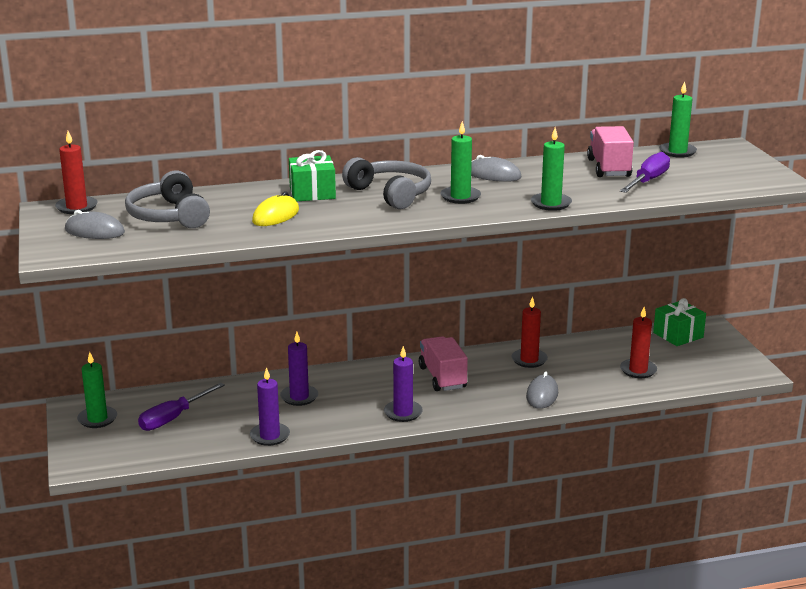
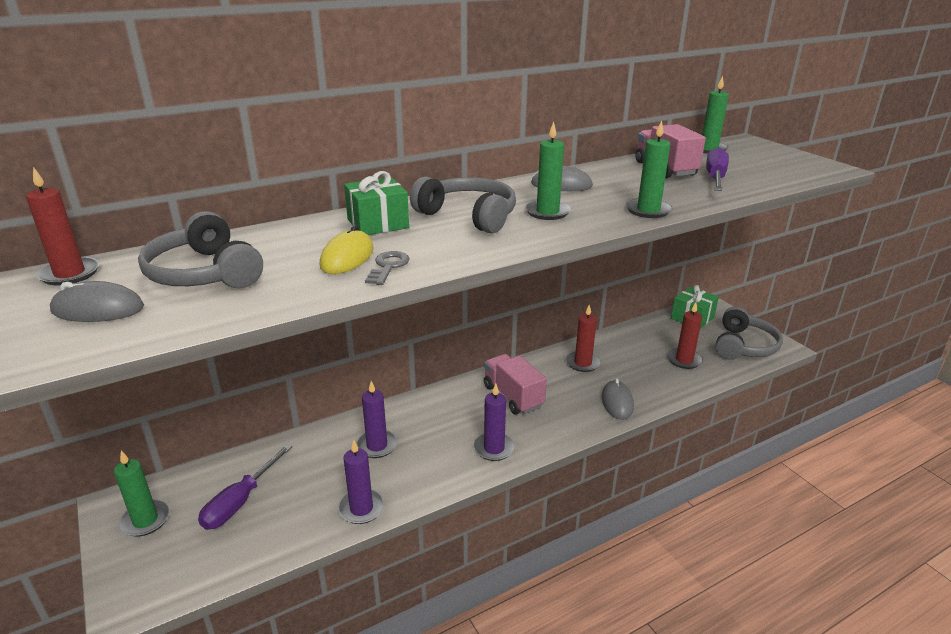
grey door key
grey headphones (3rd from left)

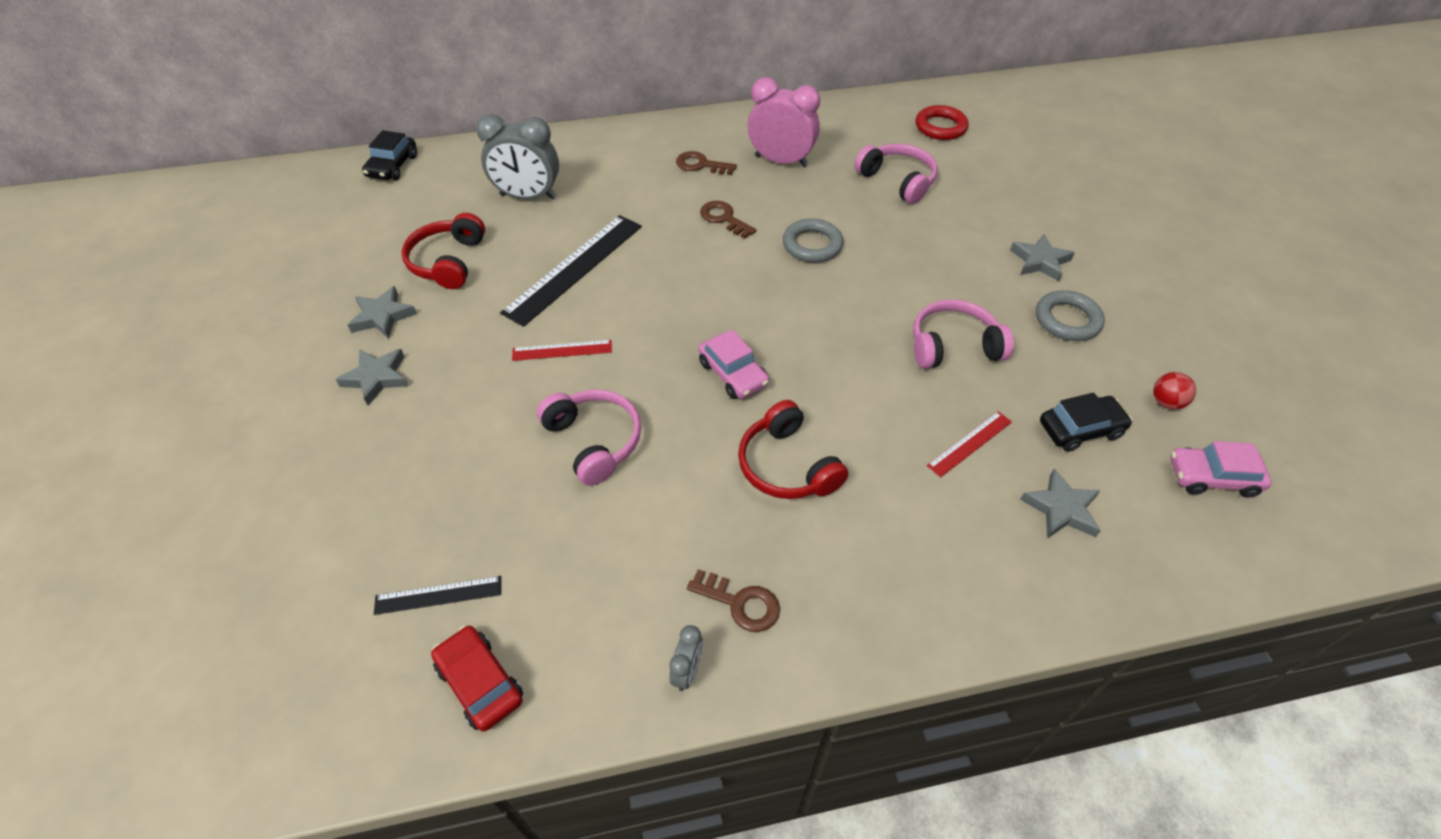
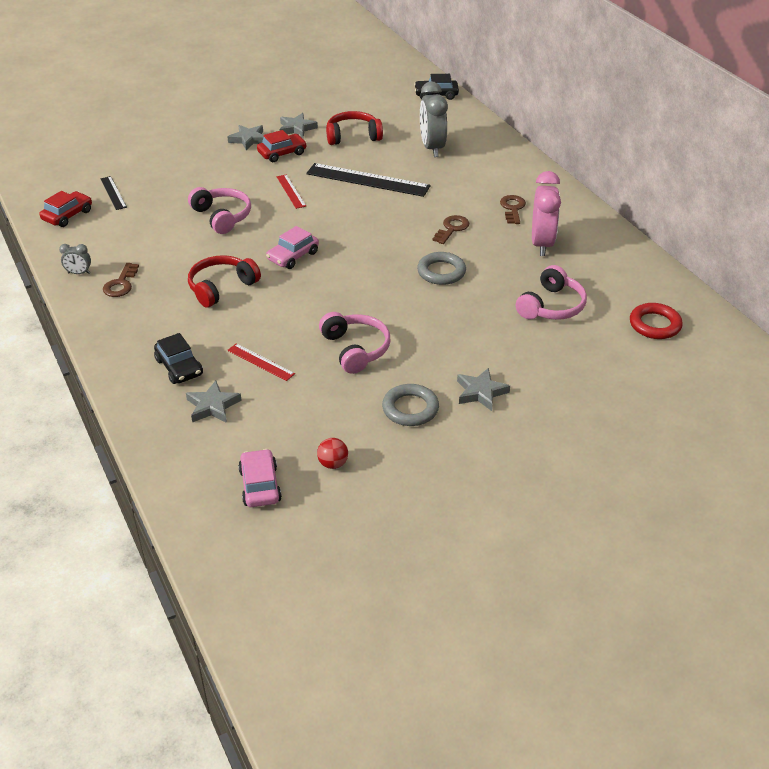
pink headphones (1st from left)
jet-black toy car (1st from left)
crimson toy car (2nd from left)

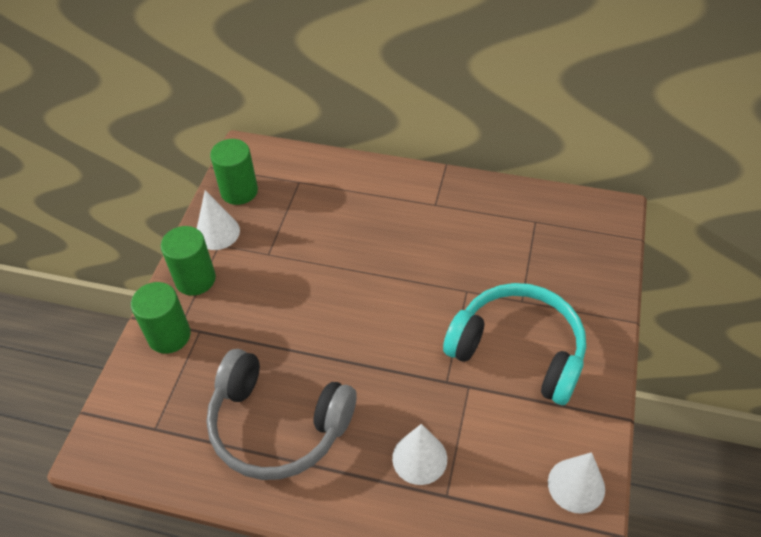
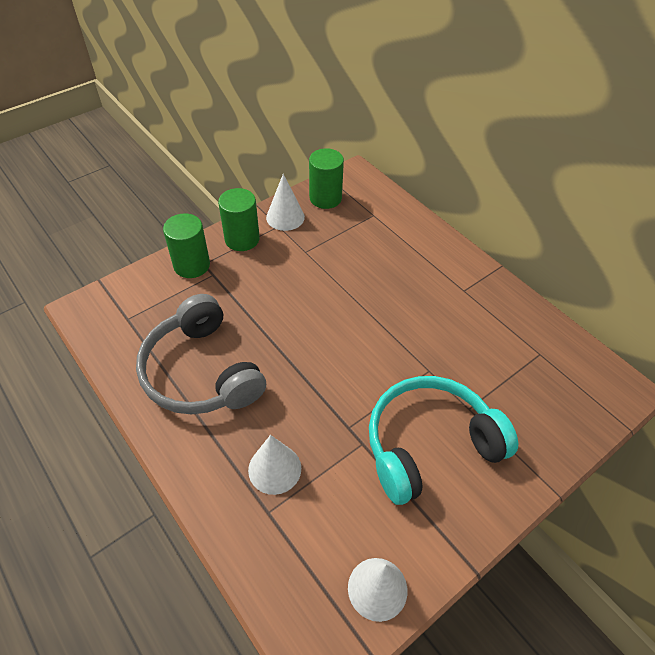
turquoise headphones

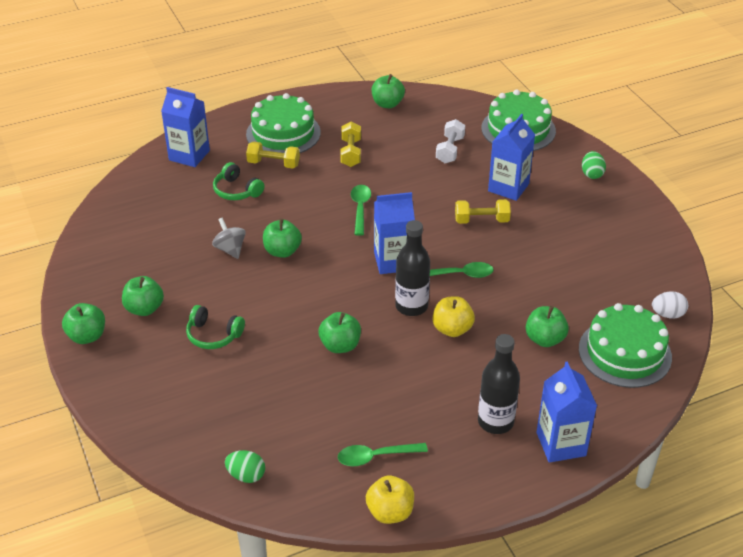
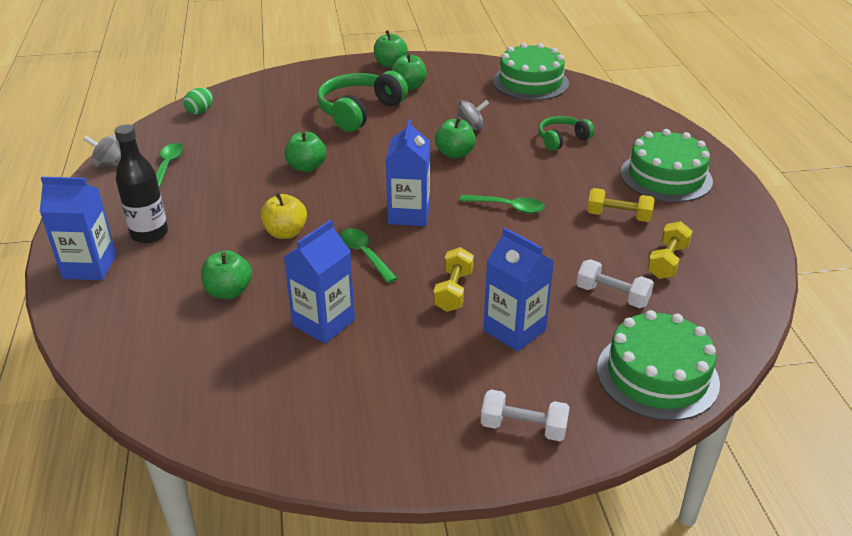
royal blue carton (2nd from left)
leaf-green headphones (1st from left)
yellow dumbbell (3rd from left)
grey spinning top (1st from left)
leaf-green apple fruit (5th from left in the first image)
jet-black bottle (1st from left in the first image)
leaf-green tablespoon (2nd from left)
leaf-green gateau (1st from left)
snow-white dumbbell (1st from left)
snow-white toy egg

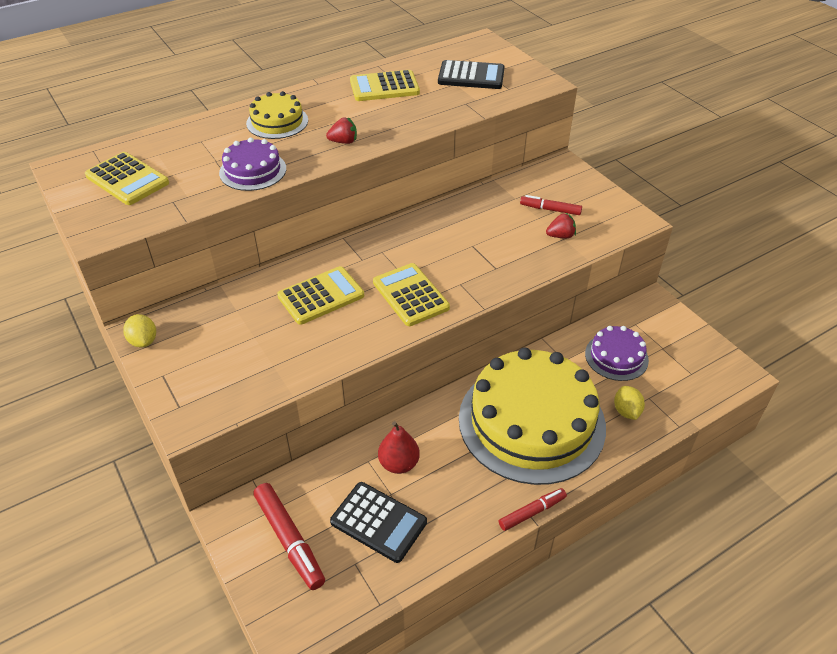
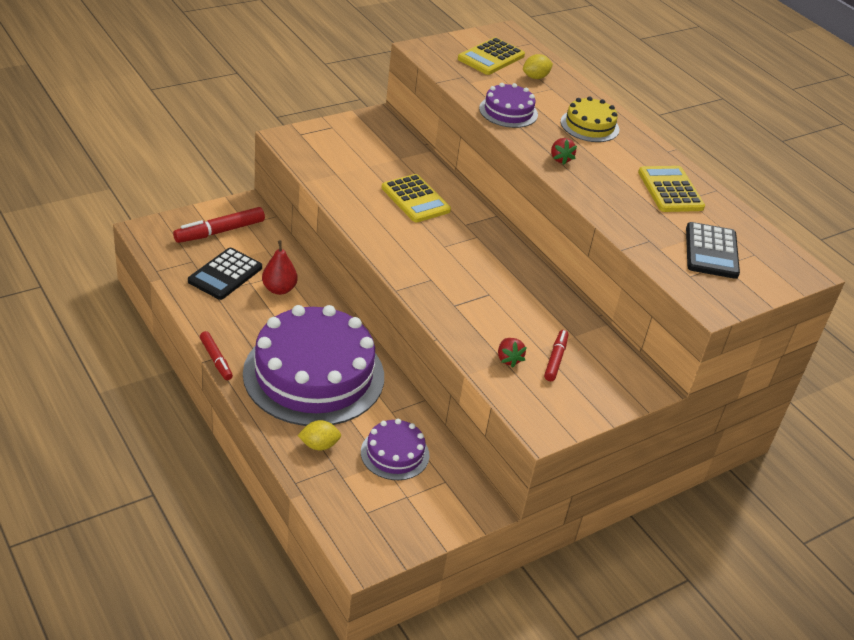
yellow citrus fruit (2nd from left)
yellow calculator (4th from left in the first image)
royal purple gateau (1st from left)

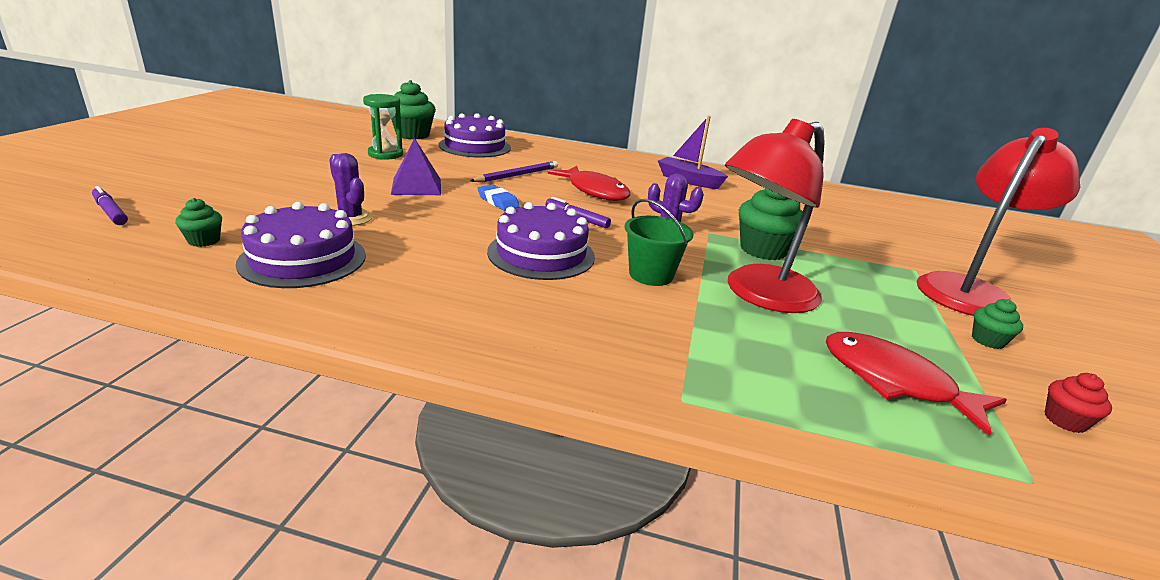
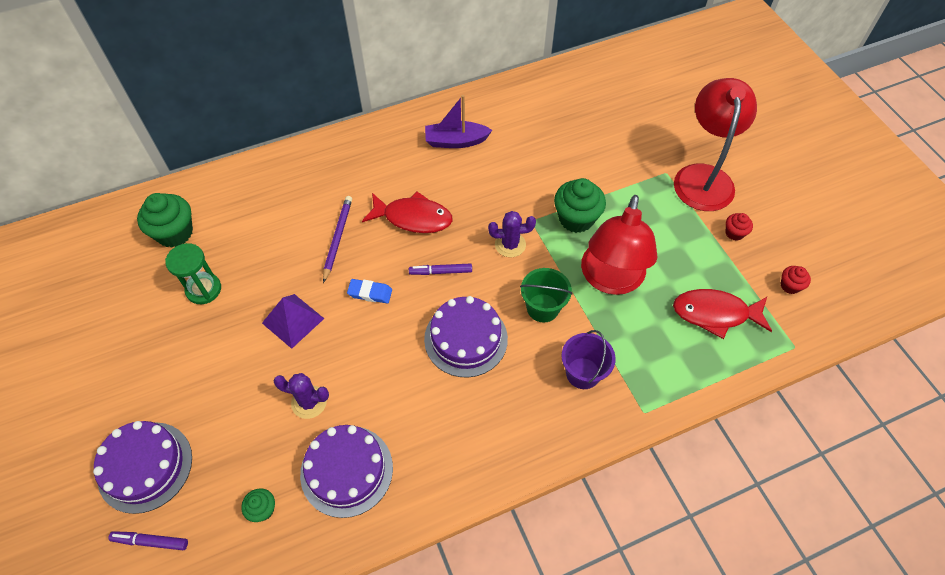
royal purple gateau (1st from left)
crimson muffin (1st from left)
royal purple bucket

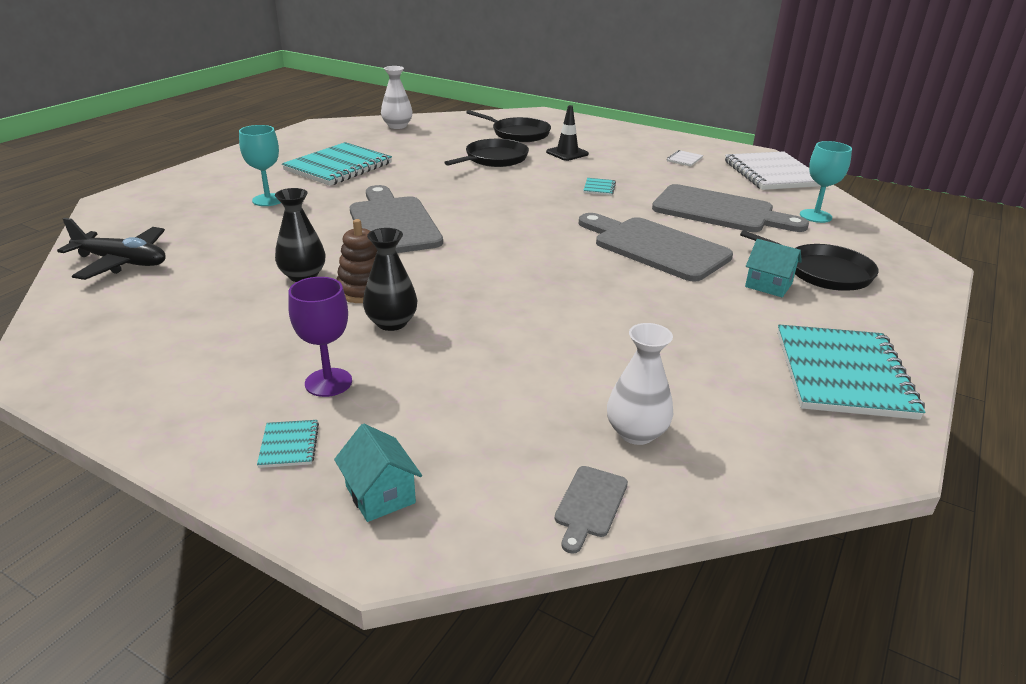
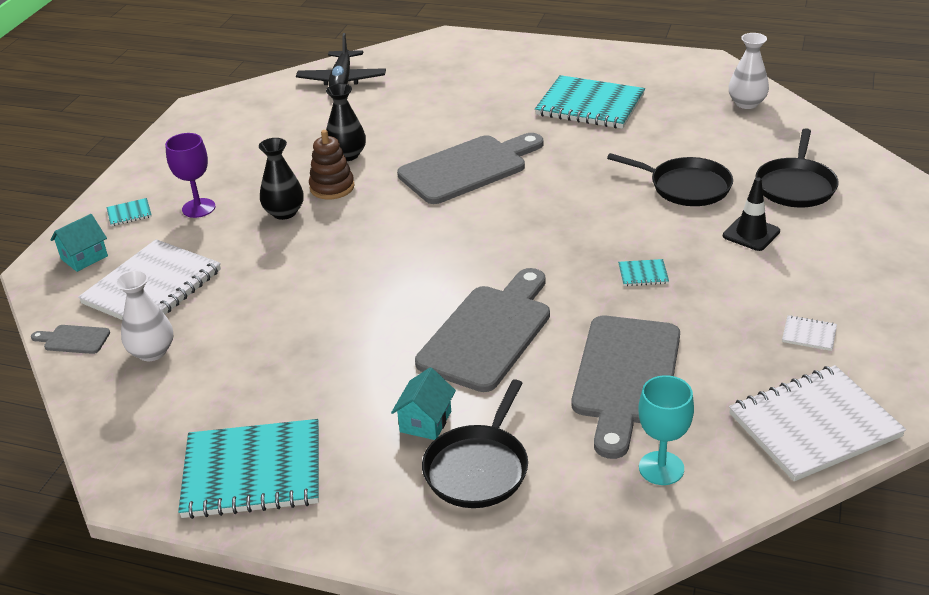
turquoise wine glass (1st from left in the first image)
snow-white notepad (1st from left)

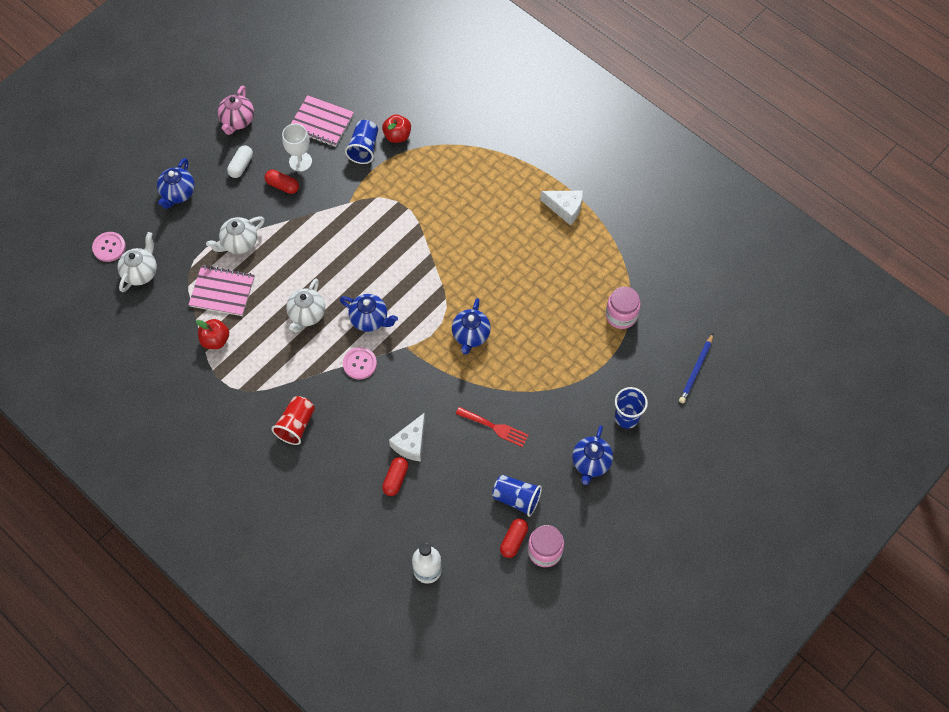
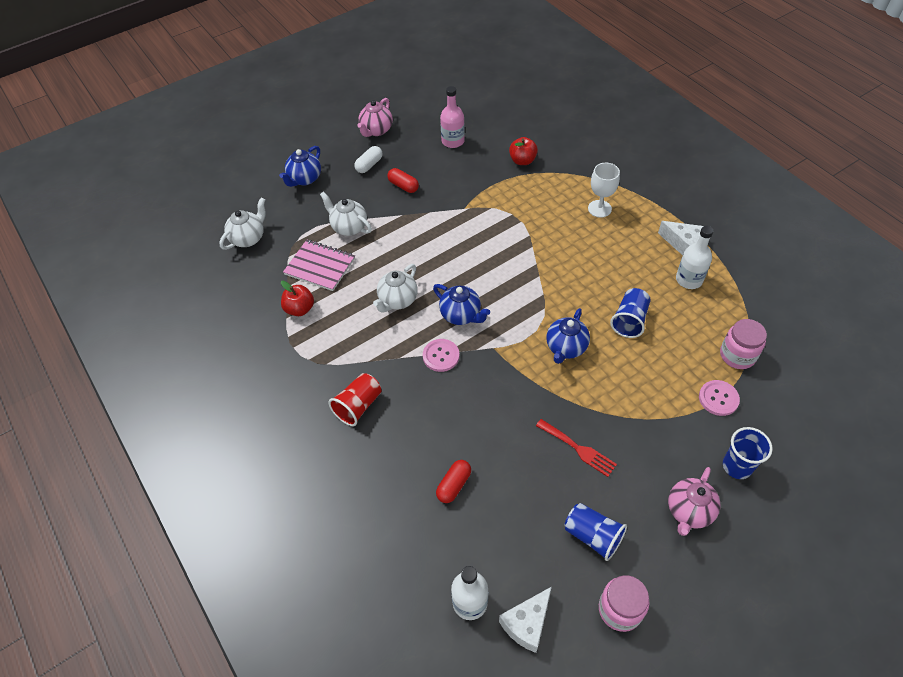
pink button (2nd from left)
snow-white teapot (2nd from left)
snow-white wine glass
pink bottle
royal blue tumbler (2nd from left)
snow-white piece of cheese (1st from left)
crimson capsule (3rd from left in the first image)
pink teapot (2nd from left)
royal blue pencil
snow-white bottle (2nd from left)

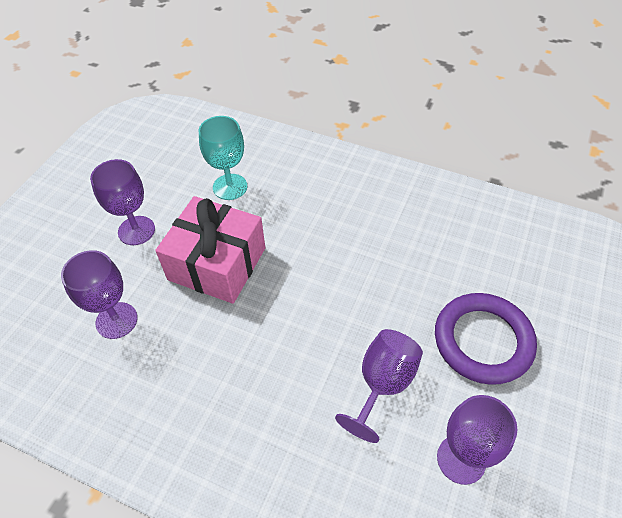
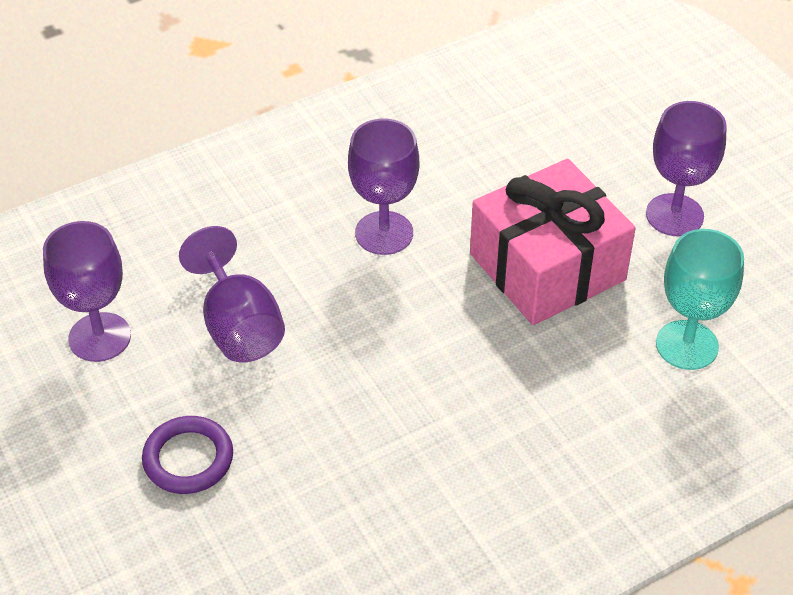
royal purple wine glass (3rd from left)
royal purple ring

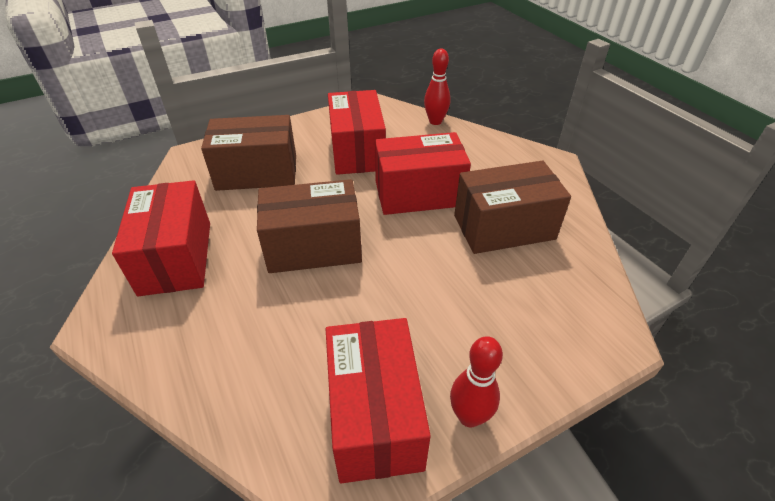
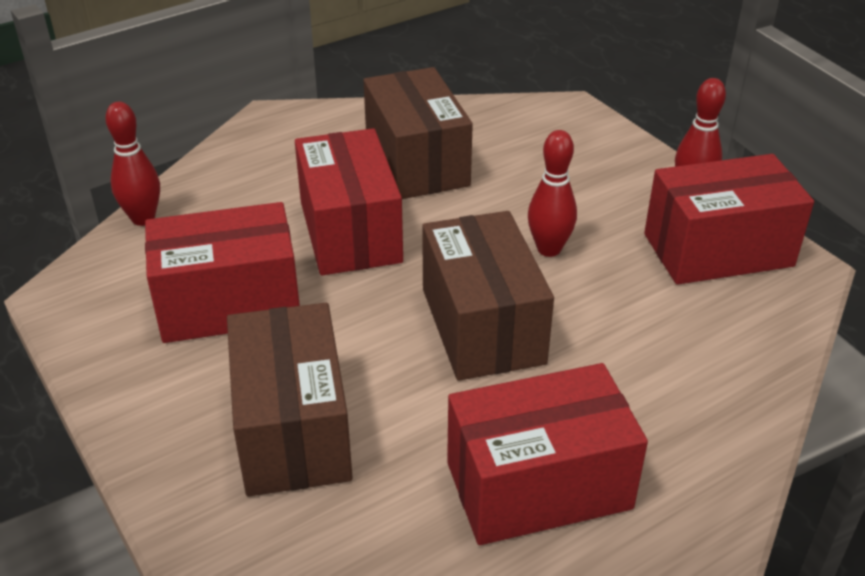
crimson bowling pin (2nd from left)

